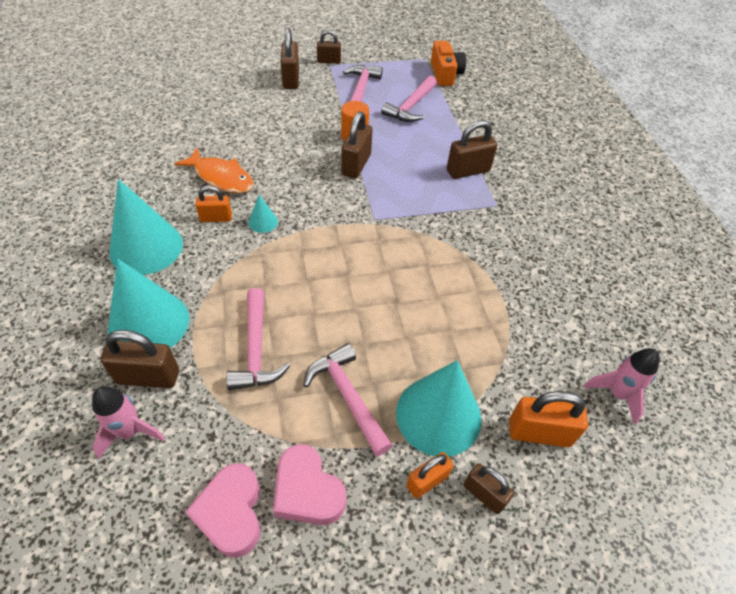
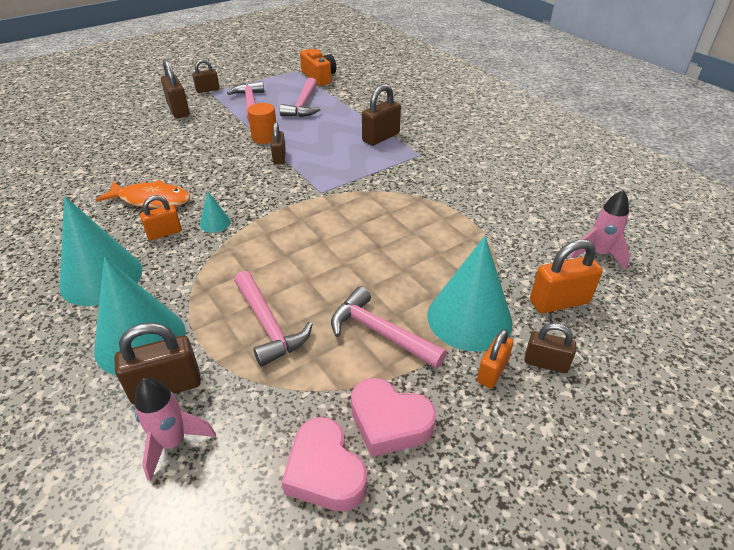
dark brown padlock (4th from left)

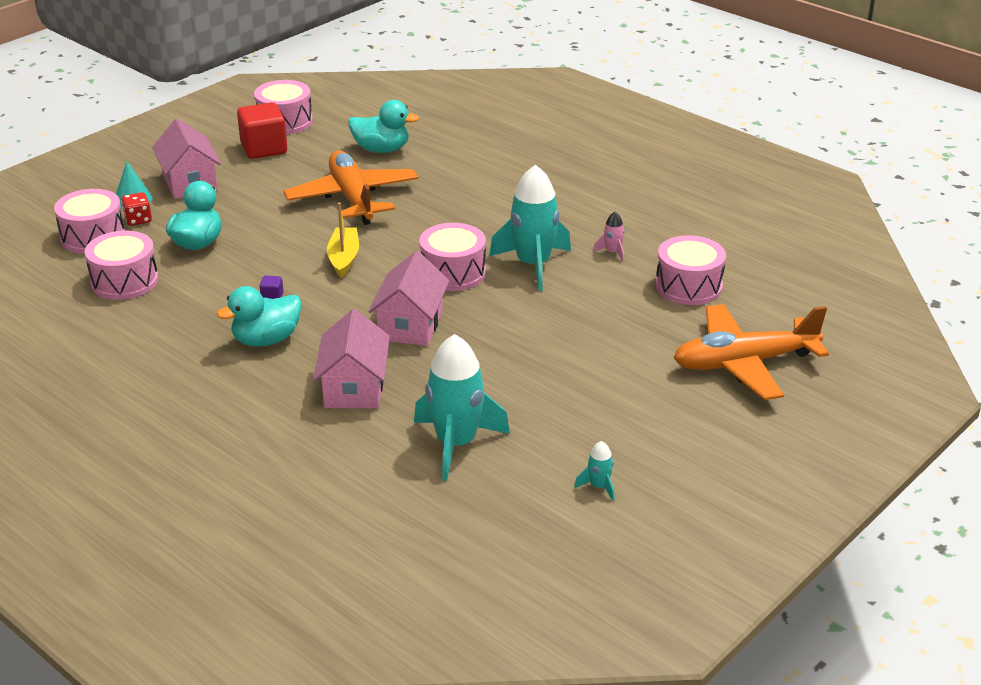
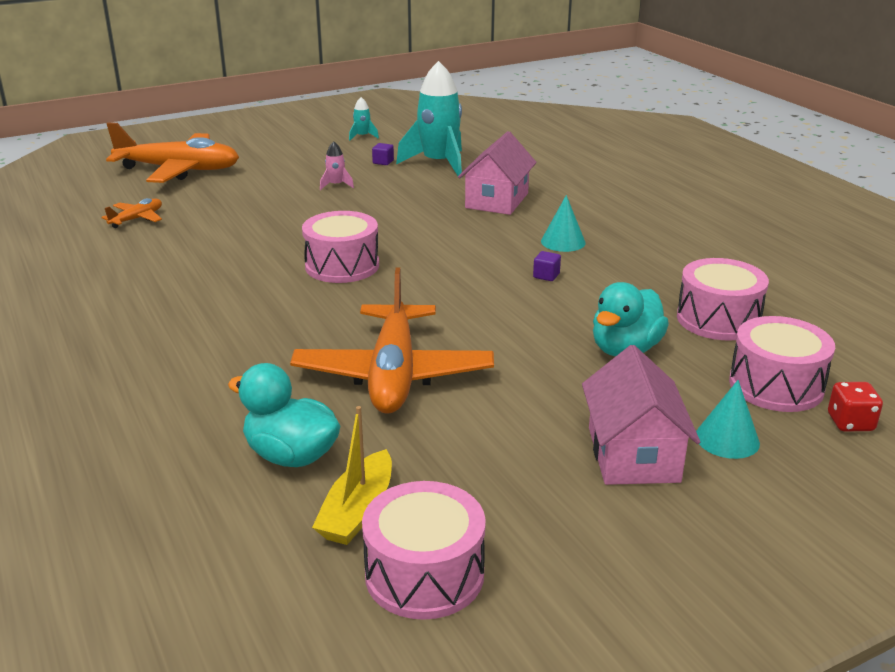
crimson game die
turquoise solid cone (1st from left)
crimson block
yellow boat
pink house (3rd from left in the first image)
turquoise rocket (2nd from left in the first image)
pink rocket
orange-coloured plane (1st from left)
royal purple block (1st from left)

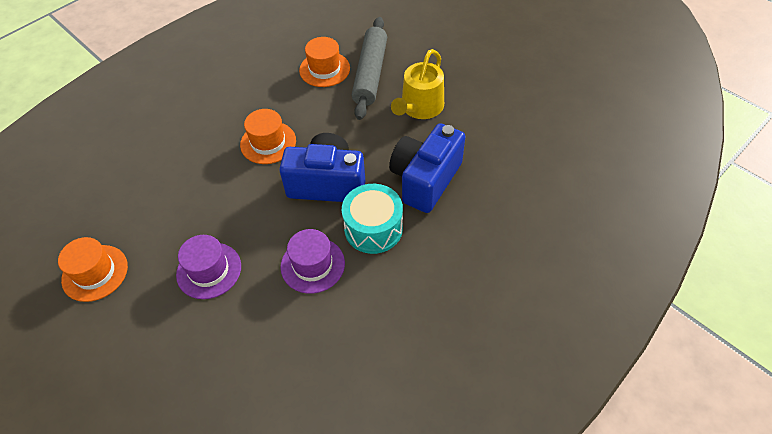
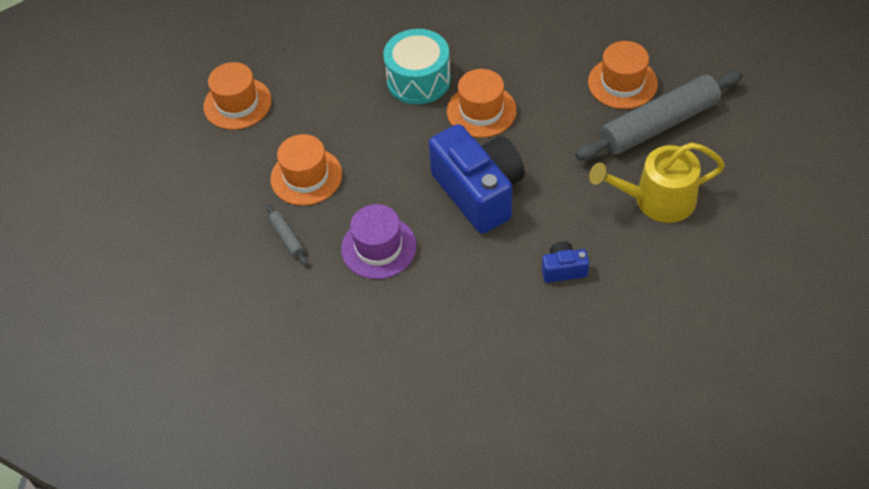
orange-coloured top hat (2nd from left)
turquoise snare drum
royal blue camera (2nd from left)
grey rolling pin (1st from left)

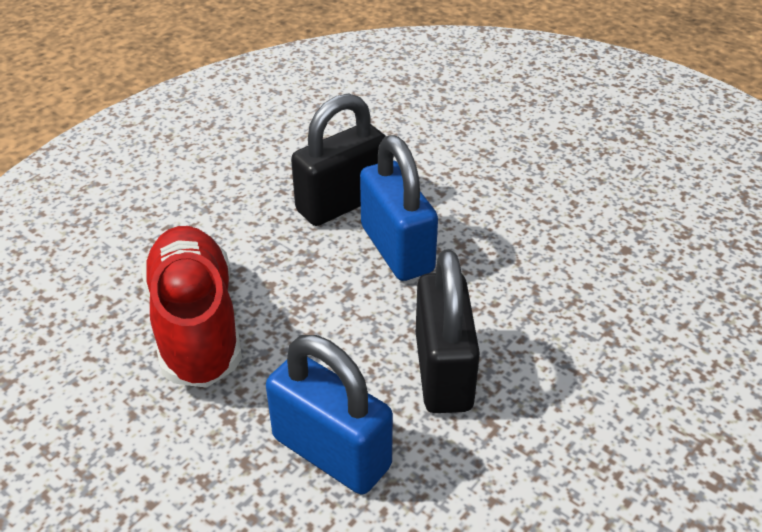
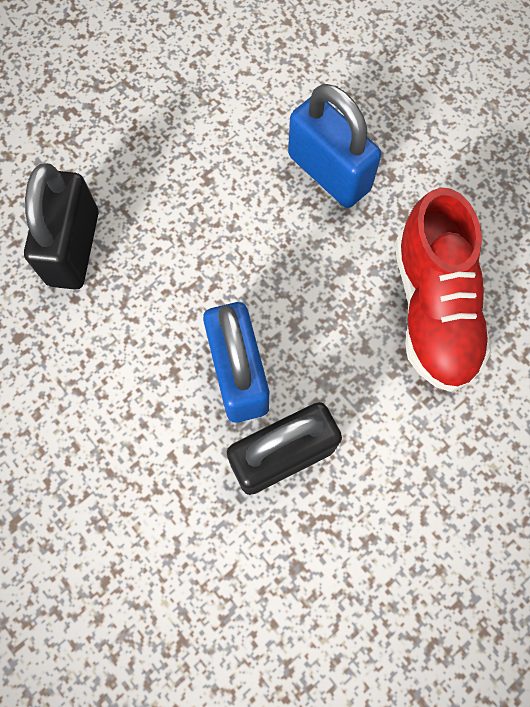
jet-black padlock (1st from left)

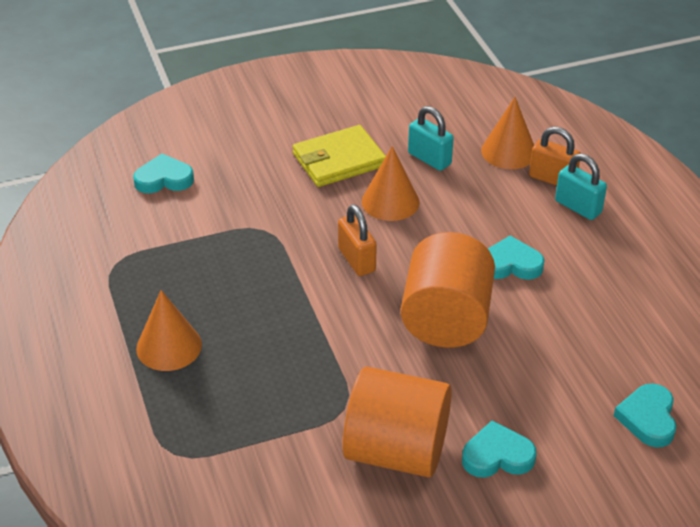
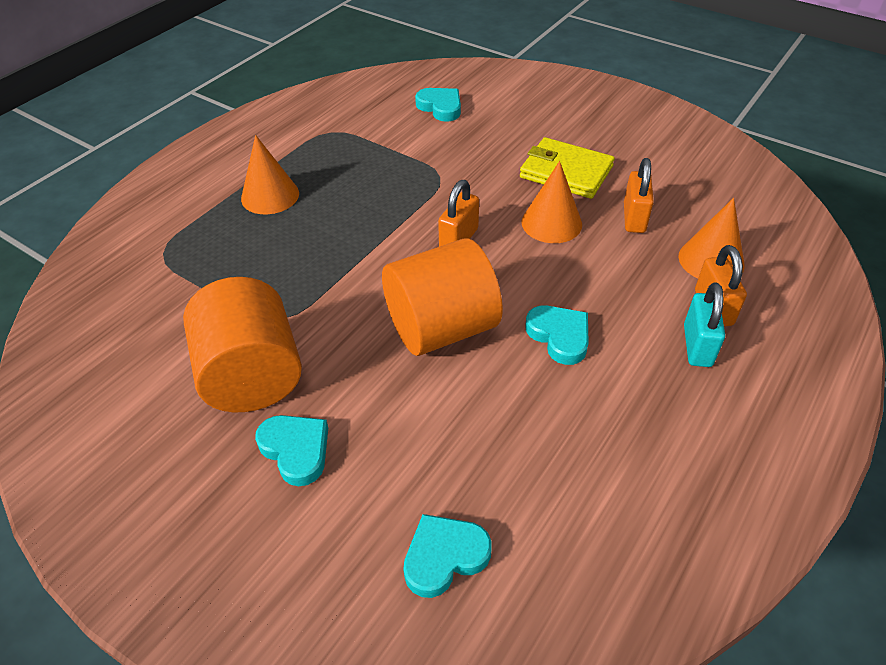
orange-coloured padlock (2nd from left)

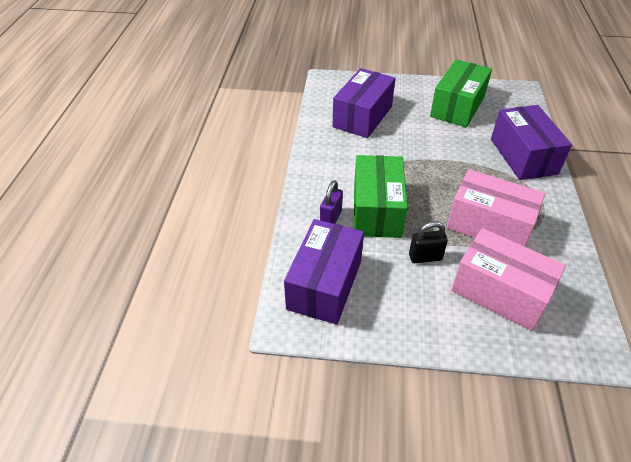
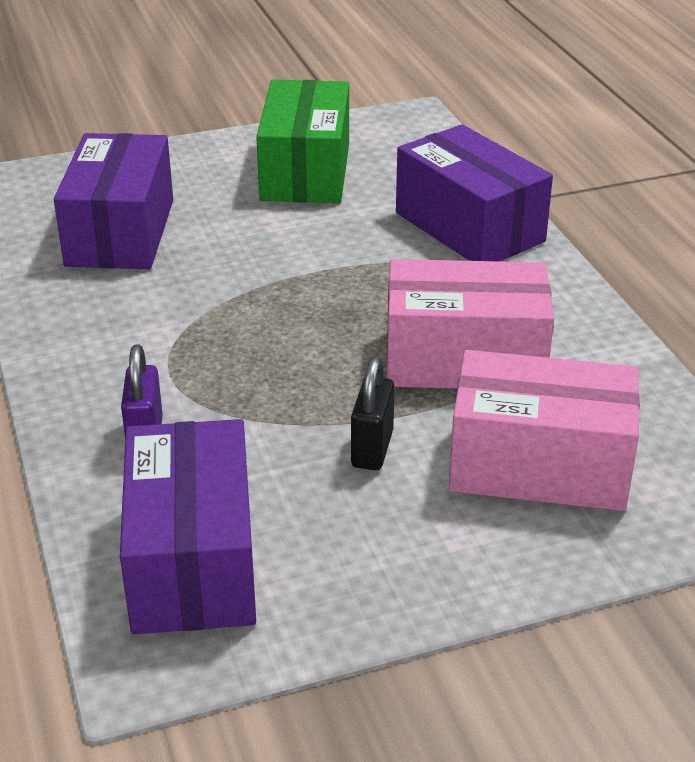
leaf-green box (1st from left in the first image)
jet-black padlock

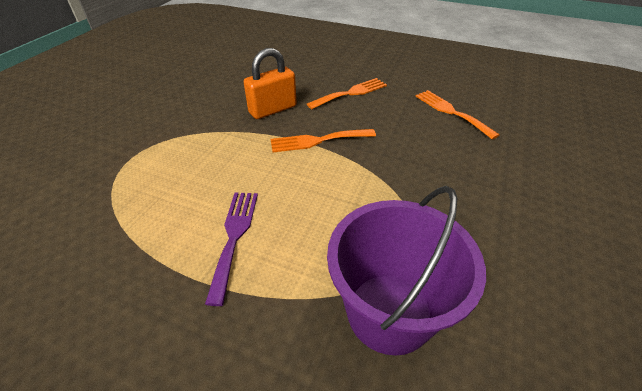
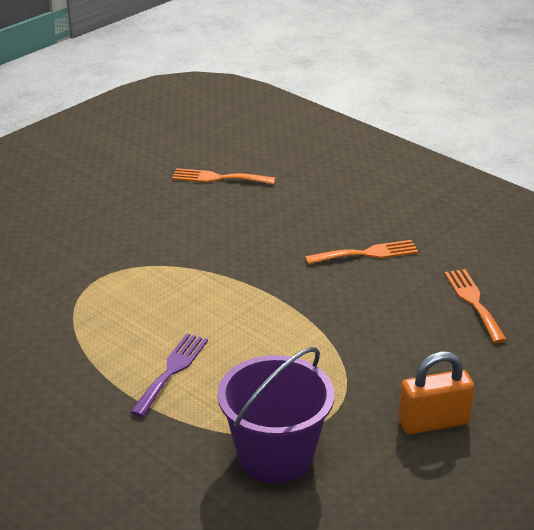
orange-coloured padlock
orange-coloured table fork (1st from left)

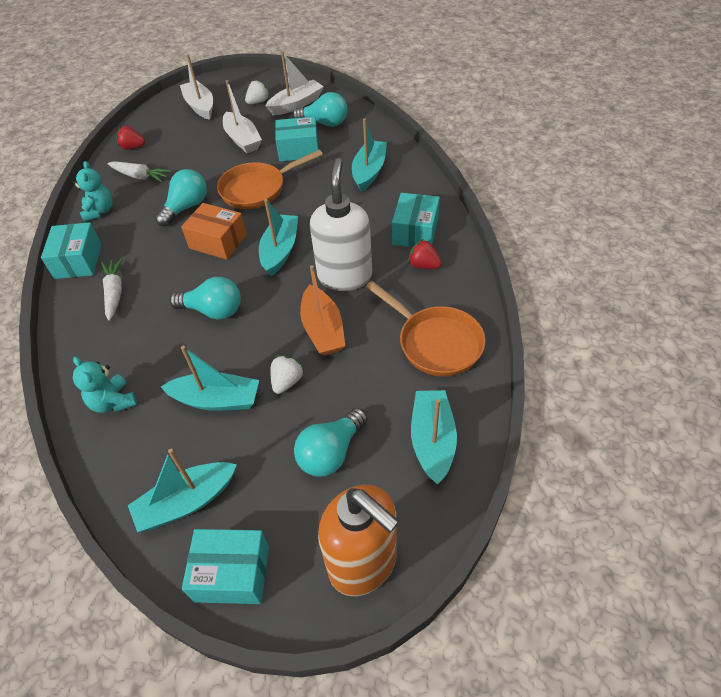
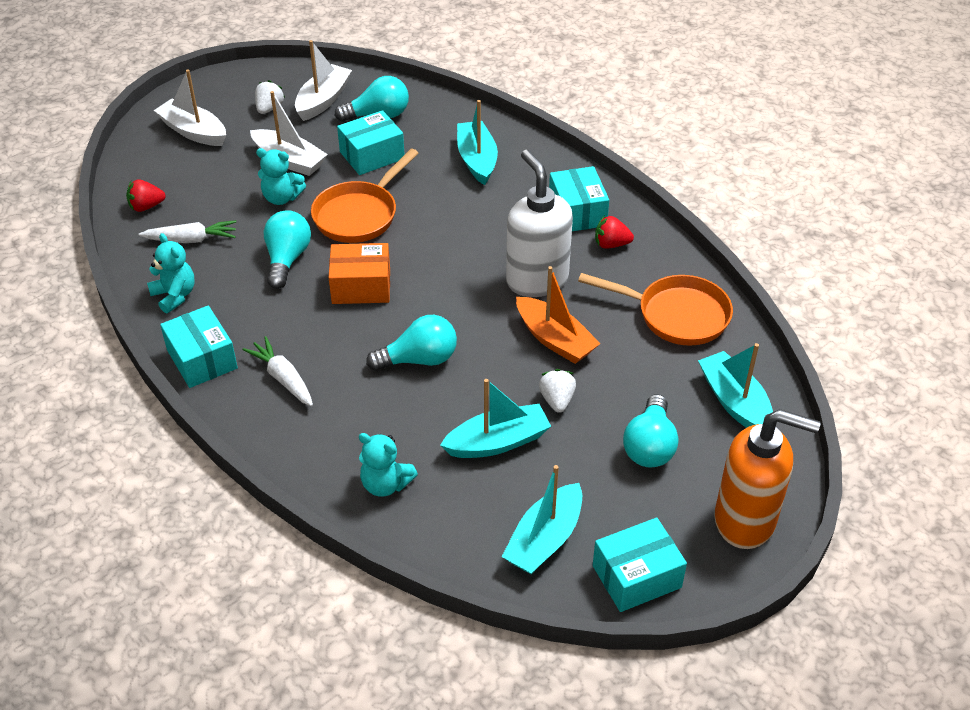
turquoise boat (3rd from left in the first image)
turquoise stuffed bear (2nd from left)

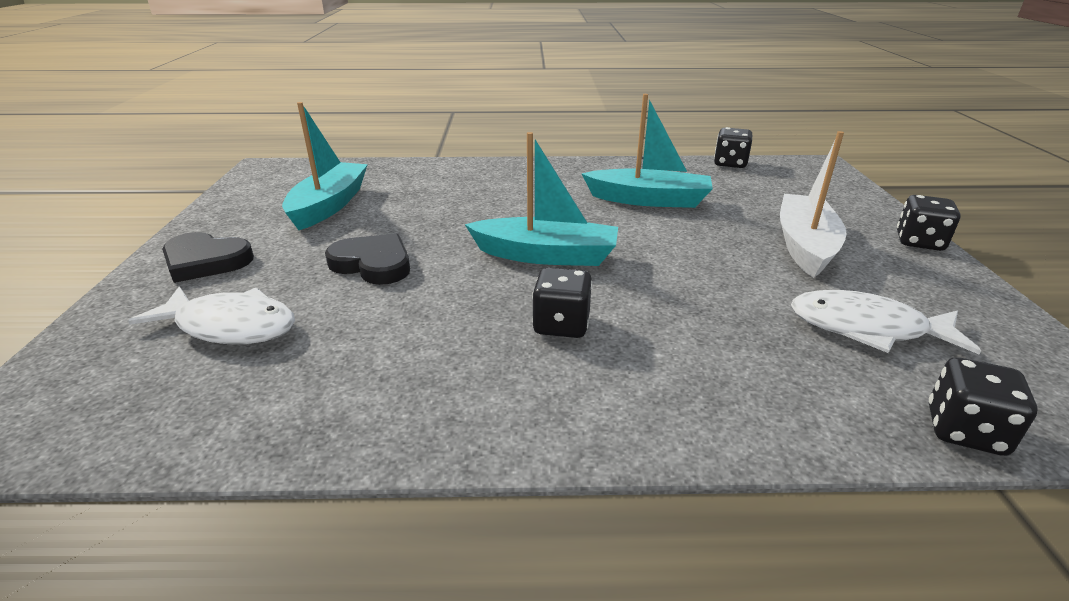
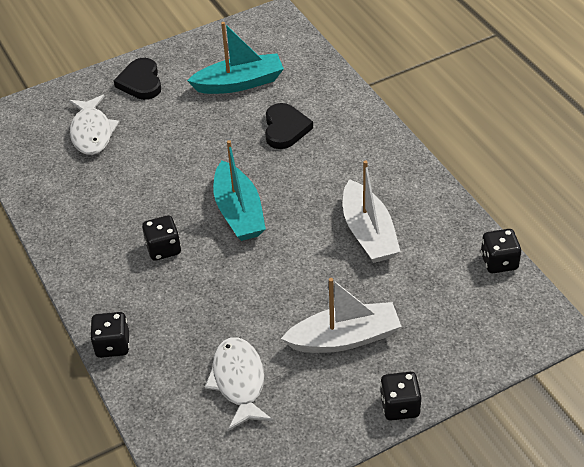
jet-black love heart (2nd from left)
snow-white boat (2nd from left)
jet-black game die (1st from left)

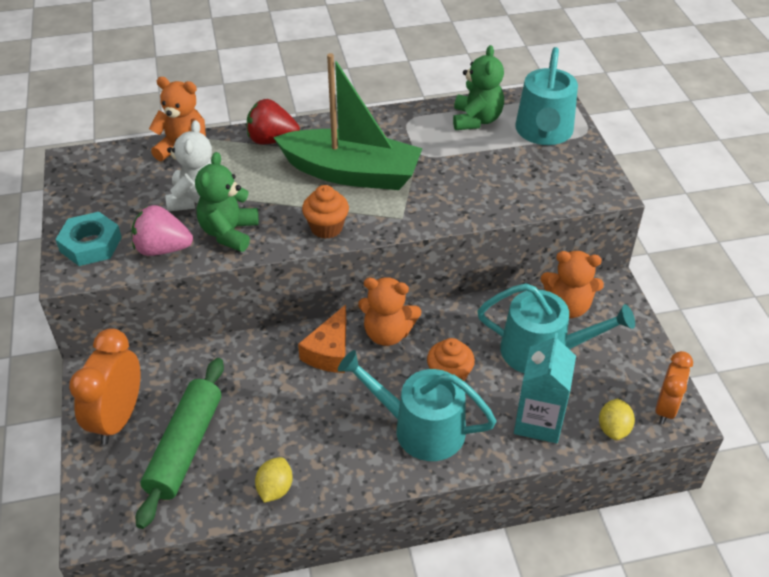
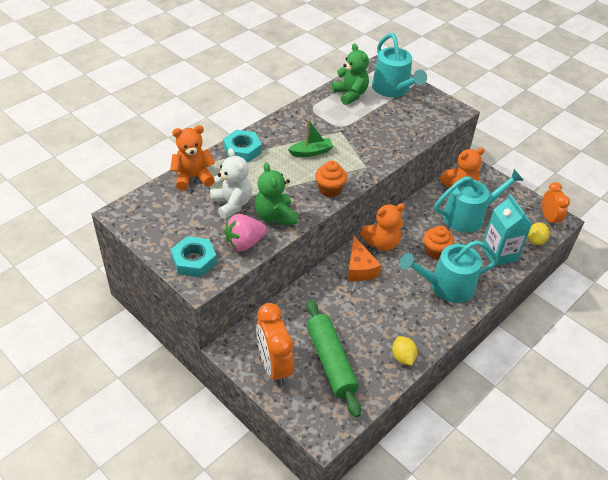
turquoise hexagon nut (2nd from left)
leaf-green boat
yellow citrus fruit (2nd from left)

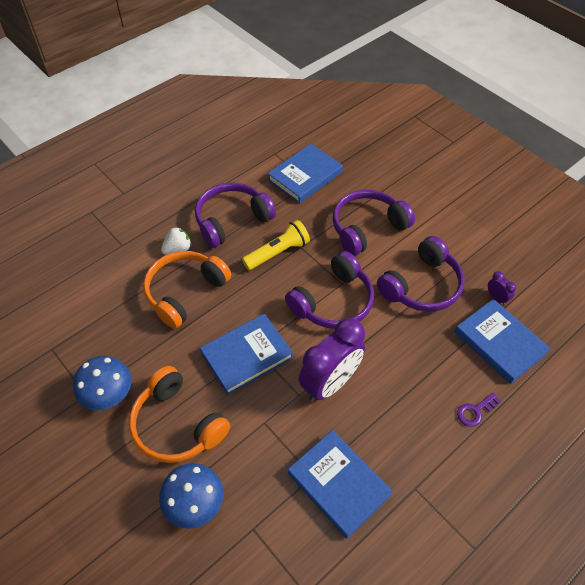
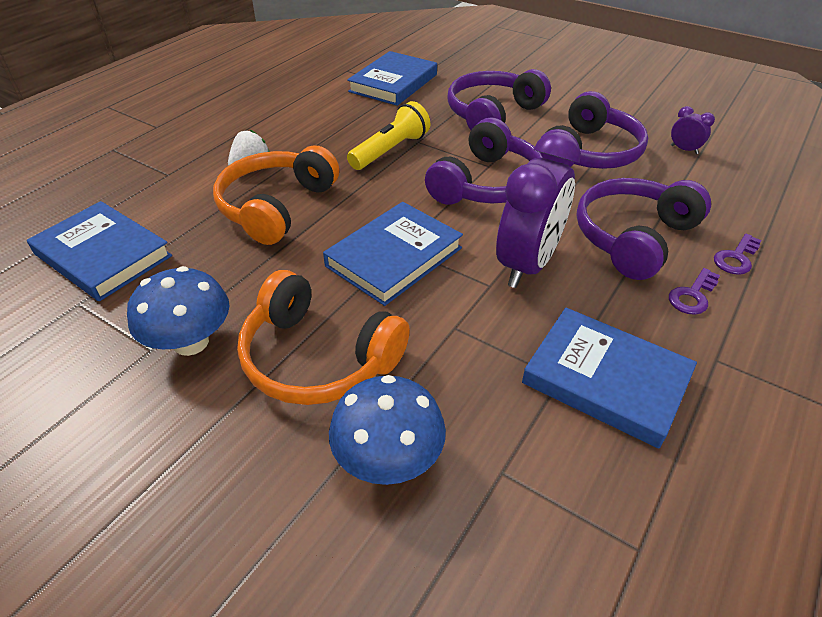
royal purple headphones (4th from left)
royal blue book (1st from left)
royal purple door key (1st from left)

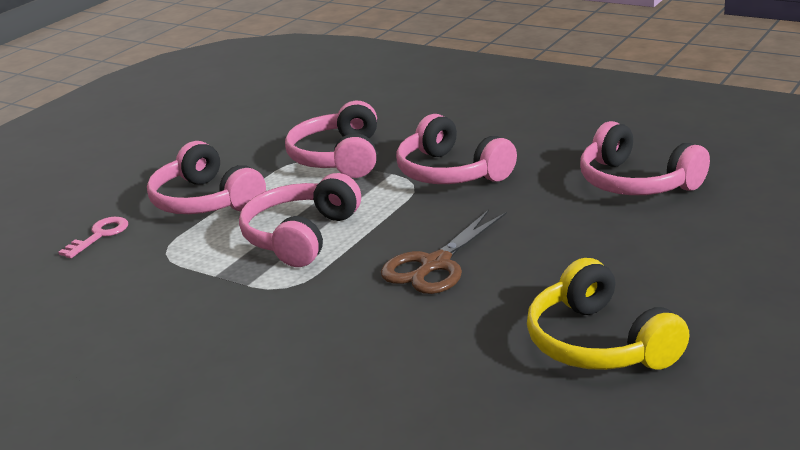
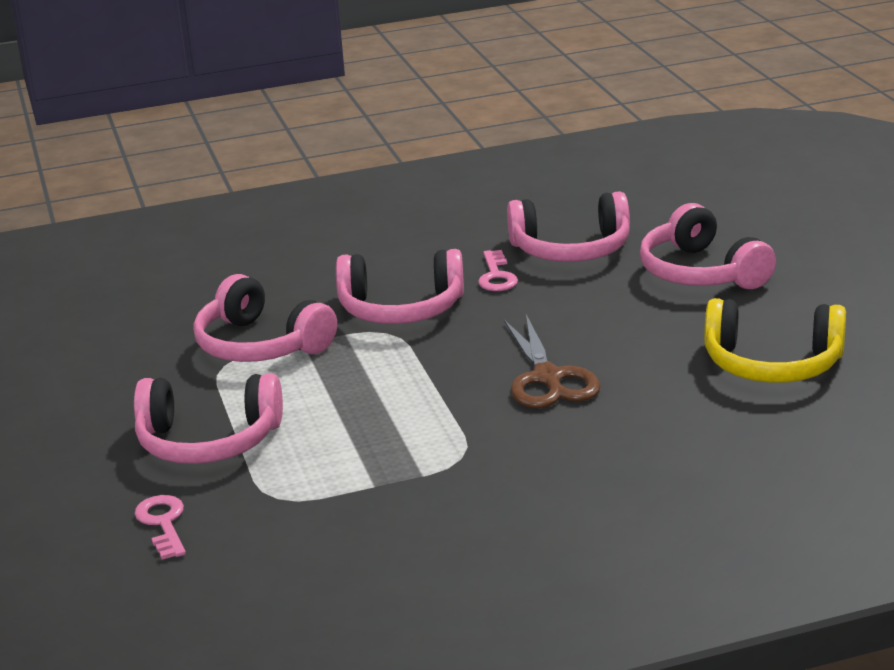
pink headphones (5th from left)
pink door key (2nd from left)

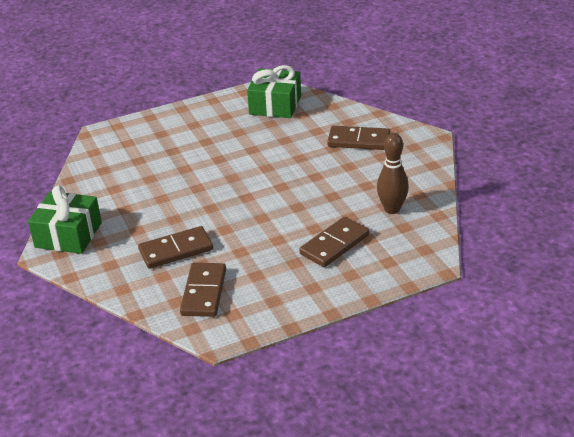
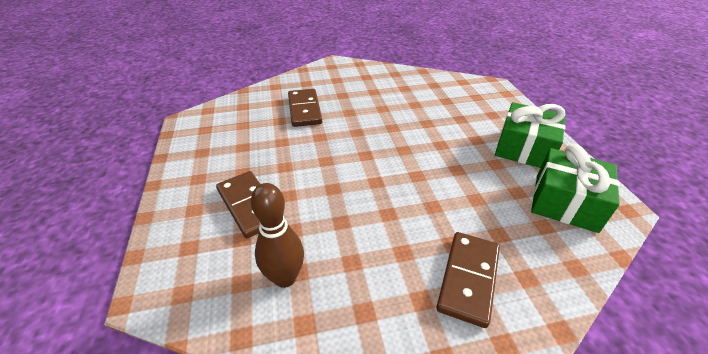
leaf-green gift (1st from left)
dark brown domino (2nd from left in the first image)

